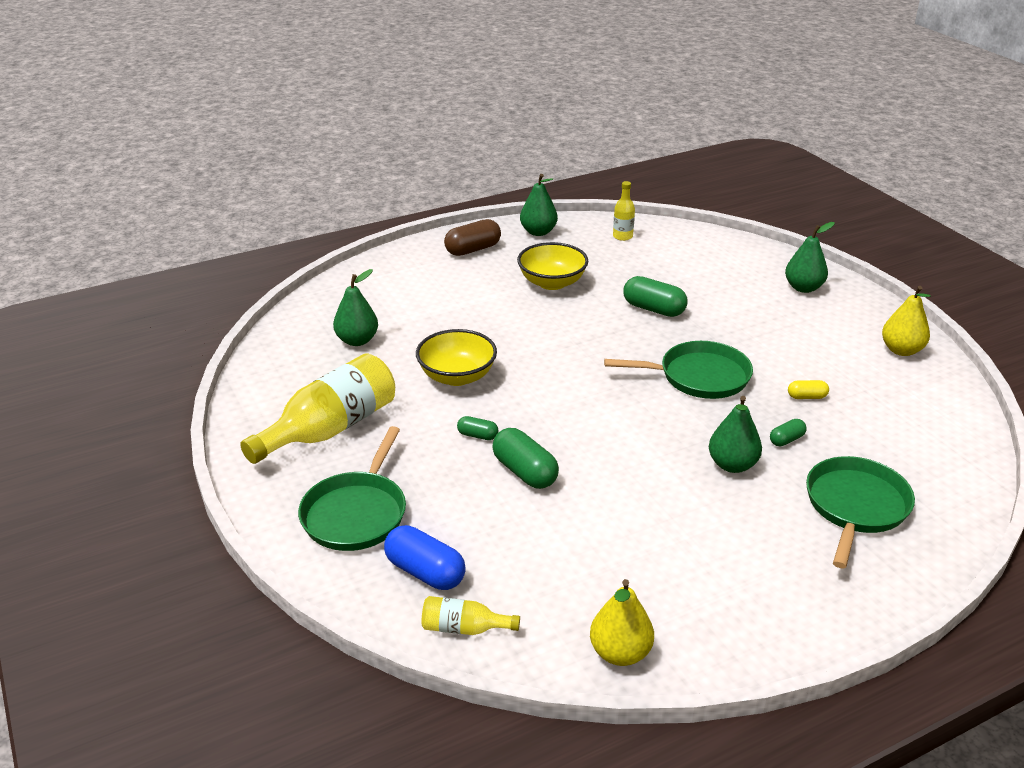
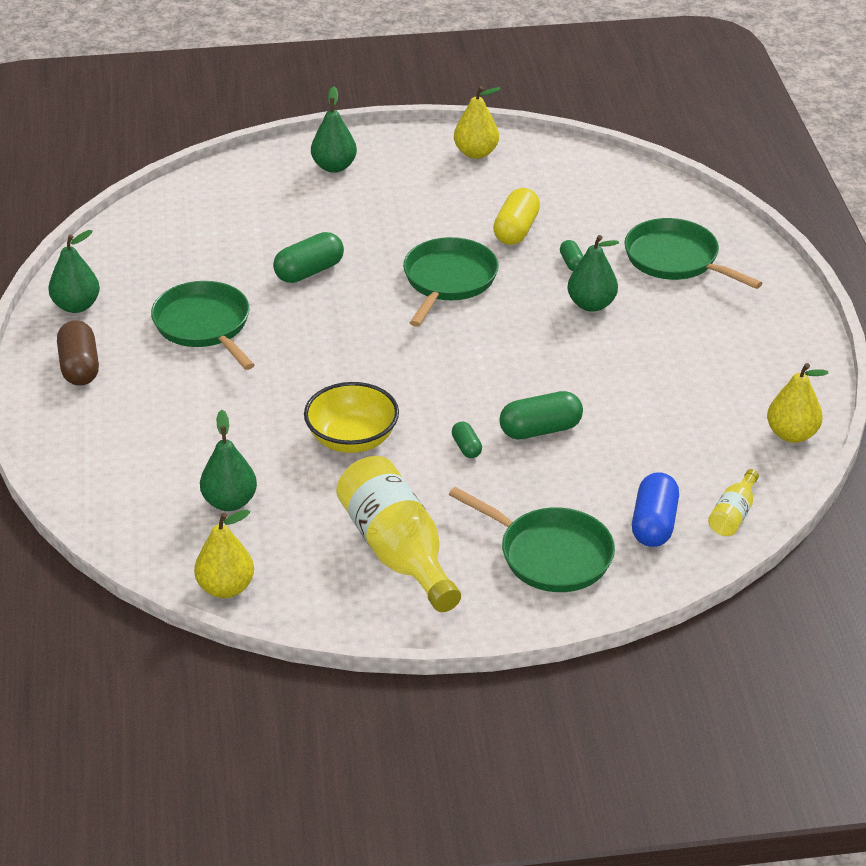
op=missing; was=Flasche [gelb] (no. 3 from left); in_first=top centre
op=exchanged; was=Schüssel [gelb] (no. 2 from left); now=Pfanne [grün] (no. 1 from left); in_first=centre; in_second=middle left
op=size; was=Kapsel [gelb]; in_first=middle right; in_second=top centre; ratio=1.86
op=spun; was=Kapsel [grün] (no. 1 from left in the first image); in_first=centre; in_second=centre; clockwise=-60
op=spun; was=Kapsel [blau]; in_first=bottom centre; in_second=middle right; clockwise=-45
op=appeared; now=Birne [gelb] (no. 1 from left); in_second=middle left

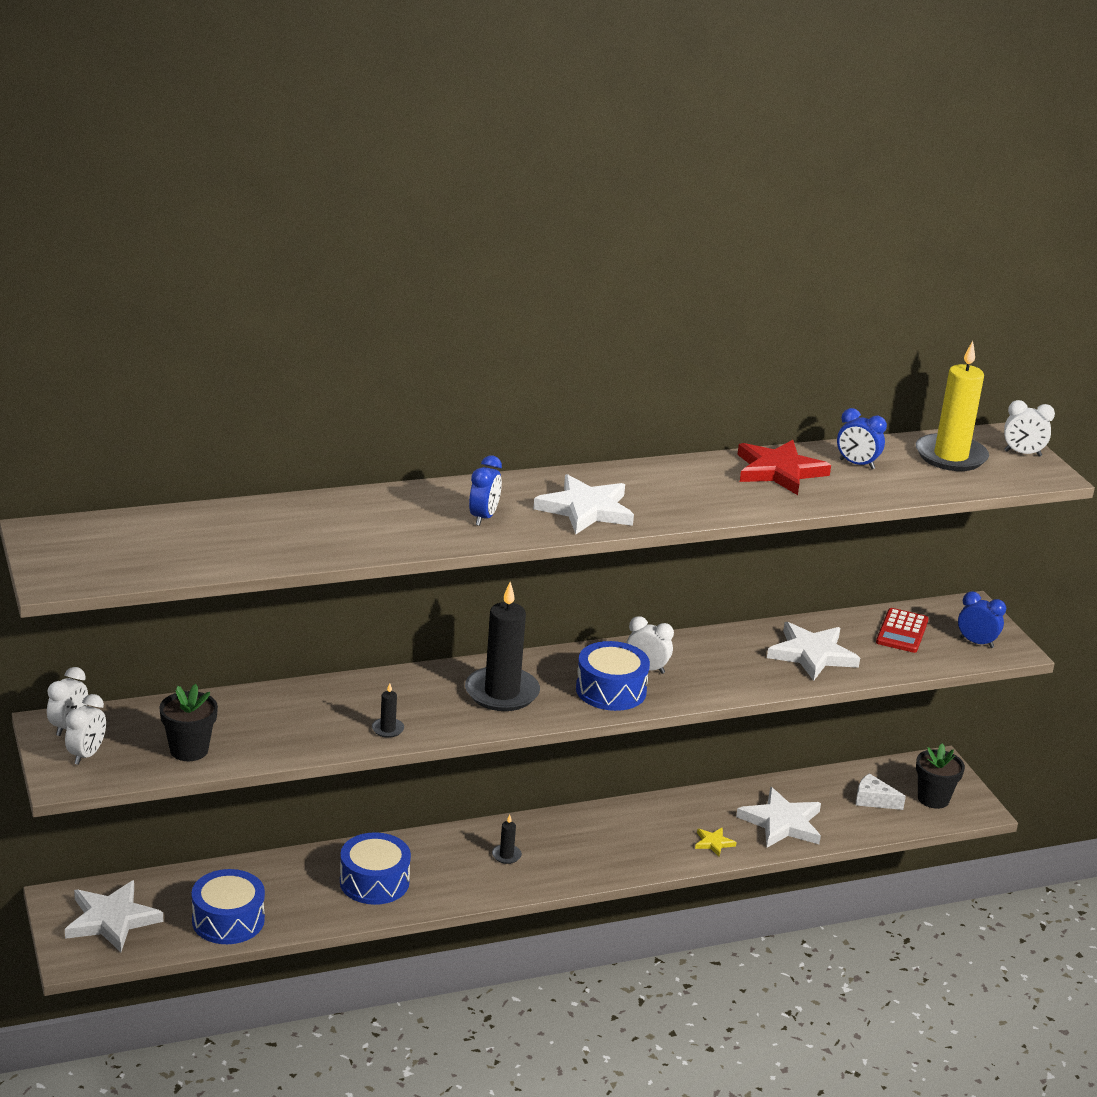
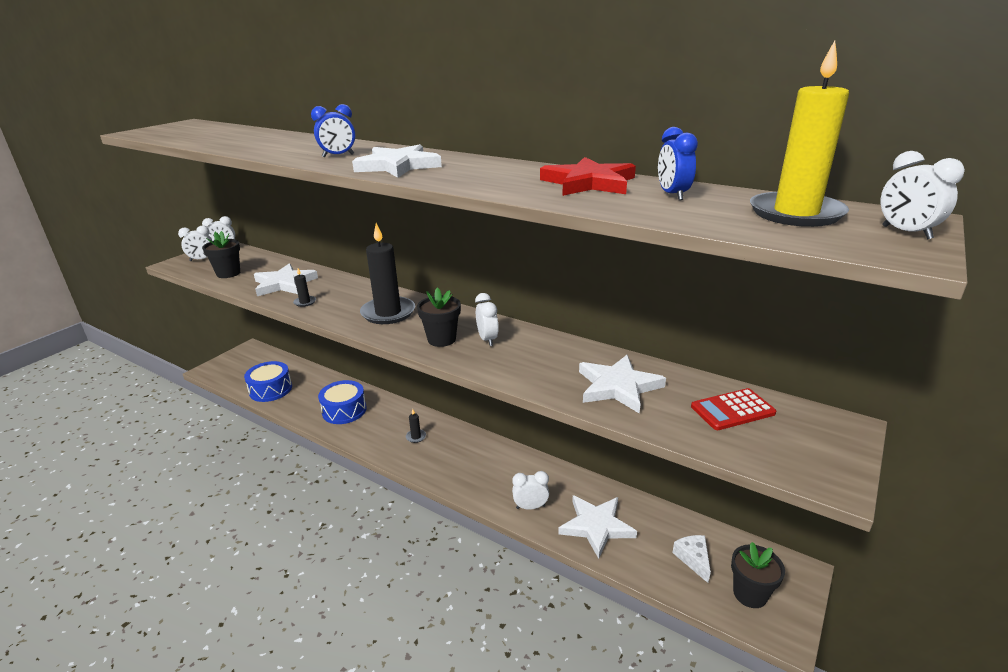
op=missing; was=Wecker [blau] (no. 3 from left); in_first=middle right
op=exchanged; was=Trommel [blau] (no. 3 from left); now=Blumentopf [schwarz] (no. 2 from left); in_first=centre; in_second=centre
op=exchanged; was=Stern [gelb]; now=Wecker [weiß] (no. 4 from left); in_first=bottom centre; in_second=bottom centre
op=relocated; was=Stern [weiß] (no. 1 from left); in_first=bottom left; in_second=middle left

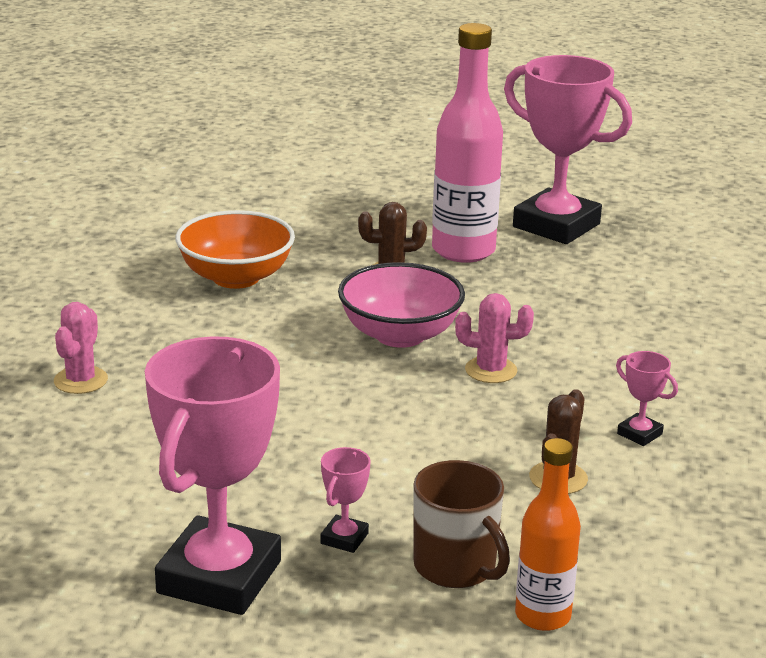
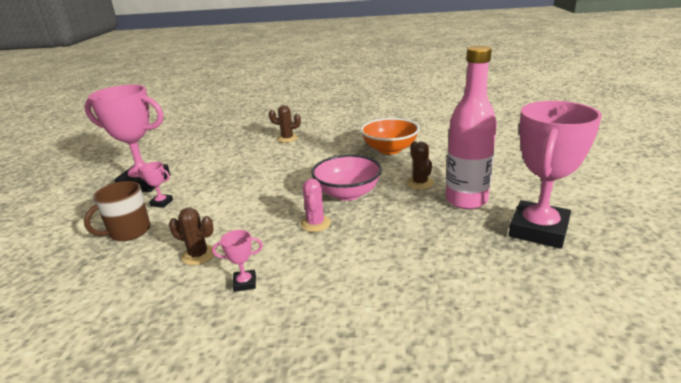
op=colour; was=Kaktus [rosa] (no. 1 from left); now=Kaktus [braun] (no. 2 from left); in_first=middle left; in_second=top centre
op=spun; was=Pokal [rosa] (no. 4 from left in the first image); in_first=middle right; in_second=bottom centre; clockwise=45
op=missing; was=Flasche [orange]; in_first=bottom right

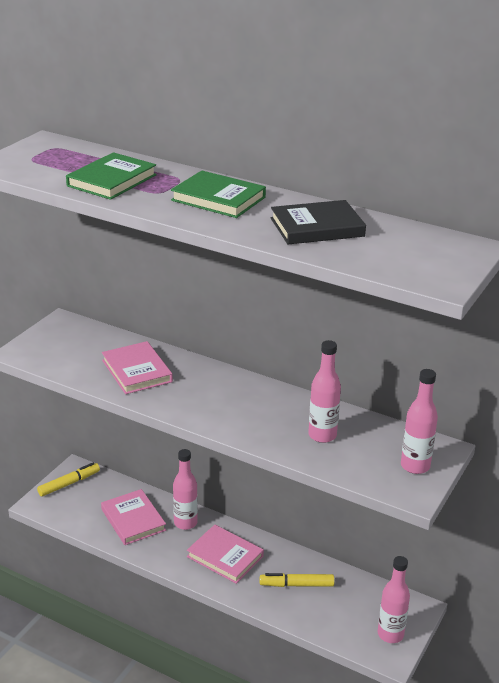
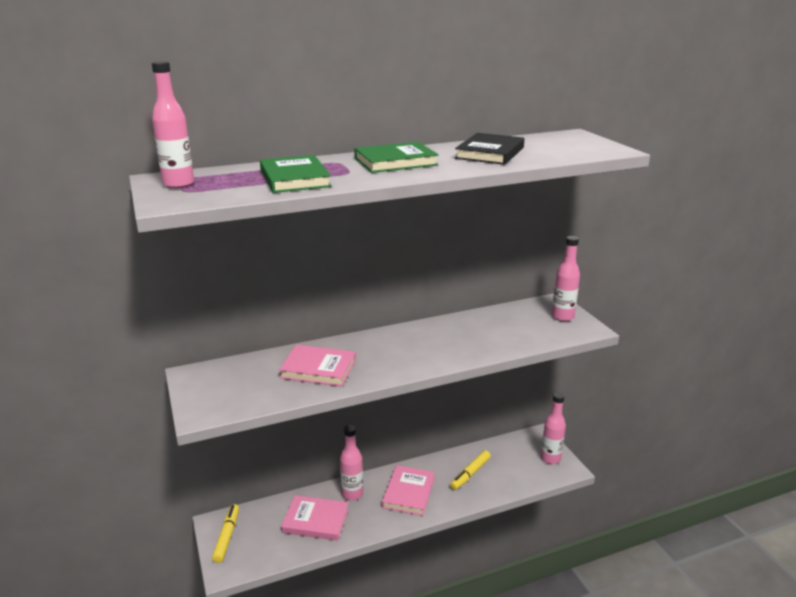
op=relocated; was=Flasche [rosa] (no. 2 from left in the first image); now=Flasche [rosa] (no. 1 from left); in_first=centre; in_second=top left
op=spun; was=Buch [rosa] (no. 3 from left); in_first=bottom centre; in_second=bottom centre; clockwise=-60

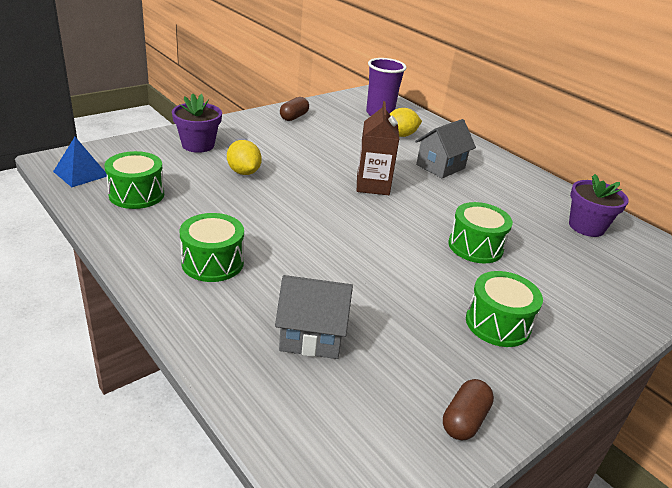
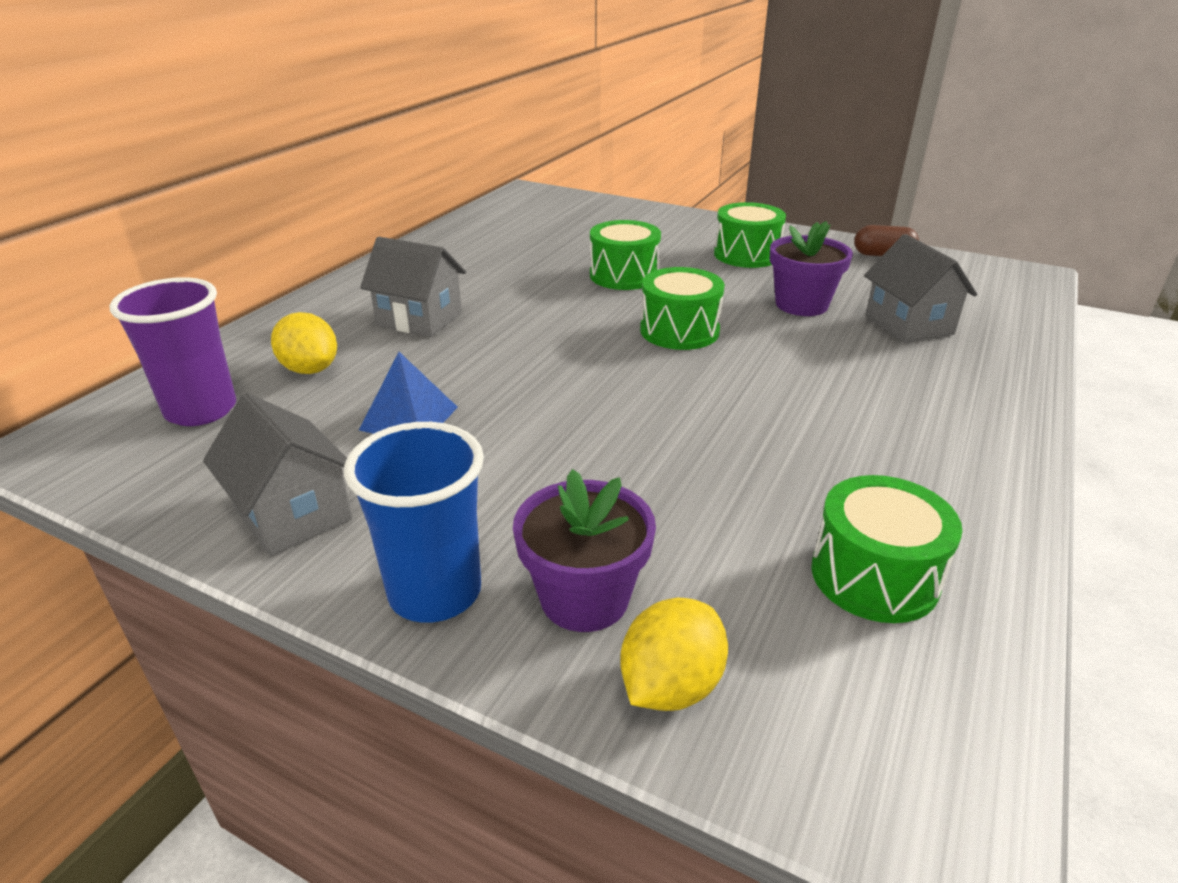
op=exchanged; was=Kapsel [braun] (no. 1 from left); now=Haus [grau] (no. 1 from left); in_first=top centre; in_second=middle left
op=missing; was=Getränkekarton [braun]; in_first=top centre
op=relocated; was=Pyramide [blau]; in_first=top left; in_second=centre
op=relocated; was=Zitrone [gelb] (no. 1 from left in the first image); now=Zitrone [gelb] (no. 2 from left); in_first=top centre; in_second=bottom centre
op=relocated; was=Blumentopf [lila] (no. 2 from left); in_first=middle right; in_second=top right
op=relocated; was=Trommel [grün] (no. 2 from left); in_first=middle left; in_second=centre
op=appeared; now=Becher [blau]; in_second=centre

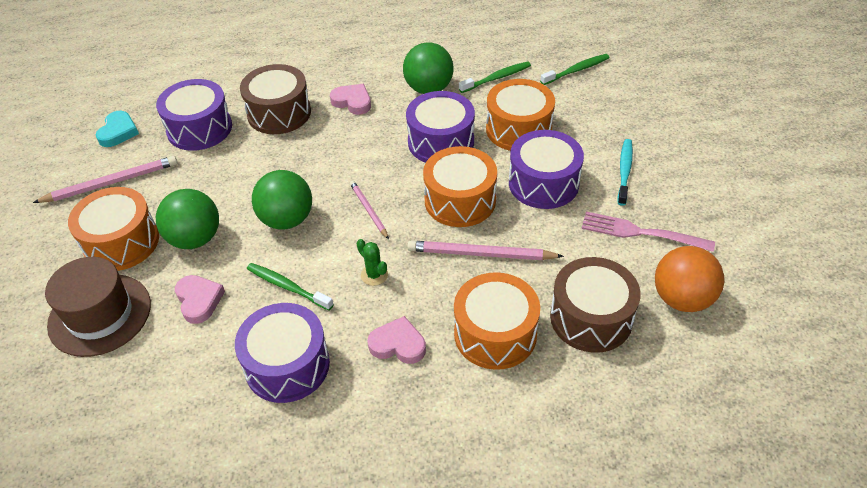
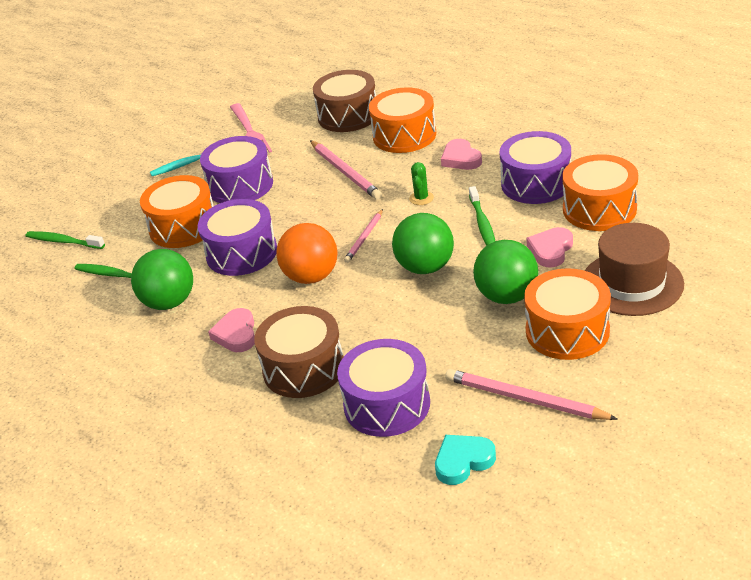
op=relocated; was=Trommel [orange] (no. 2 from left in the first image); now=Trommel [orange] (no. 4 from left); in_first=centre; in_second=top right
op=relocated; was=Ball [orange]; in_first=middle right; in_second=centre

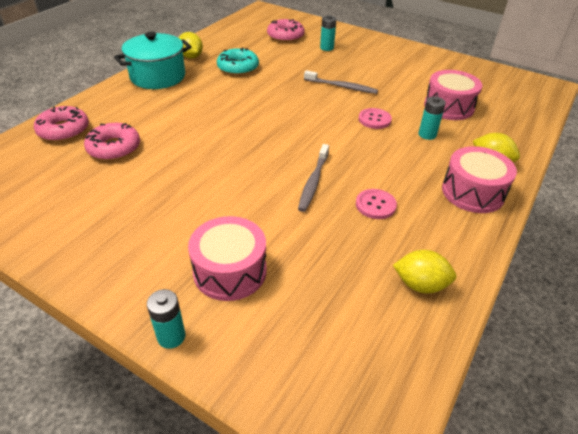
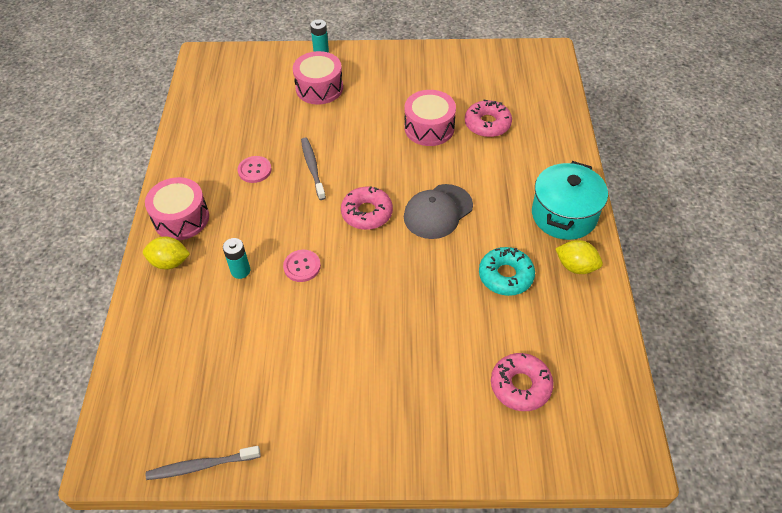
op=missing; was=Batterie [türkis] (no. 2 from left); in_first=top centre
op=relocated; was=Zahnbürste [grau] (no. 2 from left in the first image); now=Zahnbürste [grau] (no. 1 from left); in_first=top centre; in_second=bottom left
op=relocated; was=Trommel [rosa] (no. 2 from left in the first image); now=Trommel [rosa] (no. 3 from left); in_first=top right; in_second=top centre
op=relocated; was=Donut [rosa] (no. 1 from left); in_first=top left; in_second=centre
op=missing; was=Zitrone [gelb] (no. 2 from left); in_first=middle right
op=appeared; now=Kappe [grau]; in_second=centre

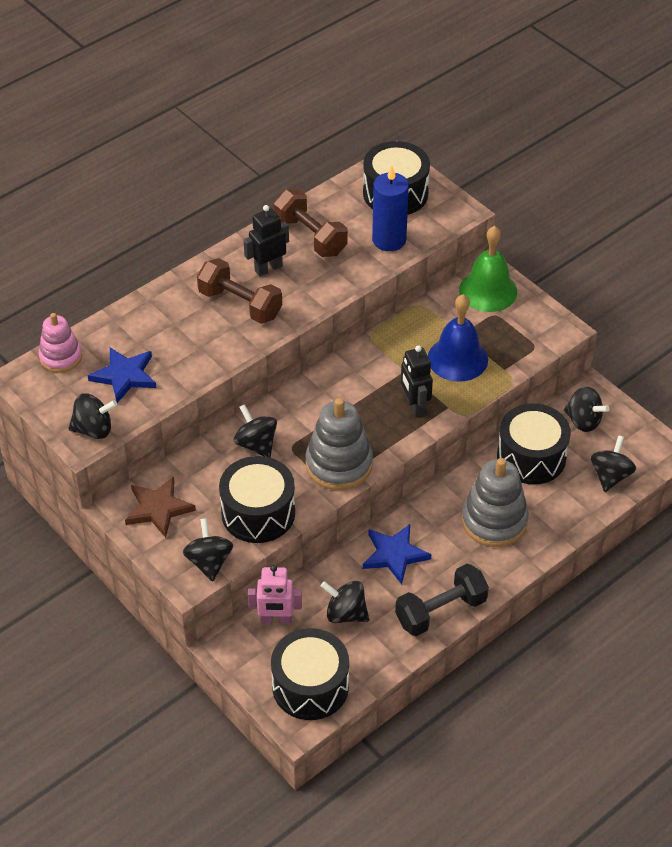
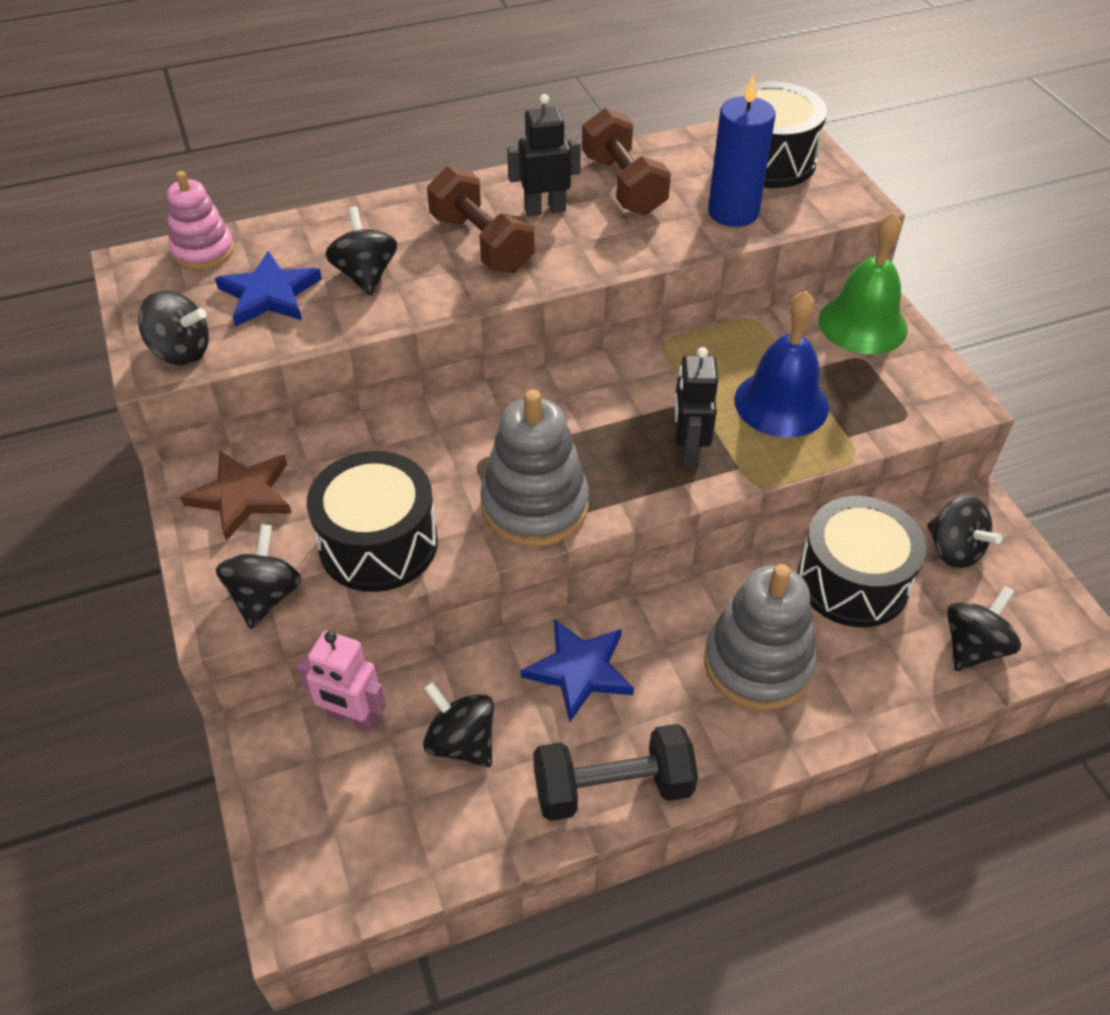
op=relocated; was=Kreisel [schwarz] (no. 3 from left); in_first=centre; in_second=top left
op=missing; was=Trommel [schwarz] (no. 2 from left); in_first=bottom centre

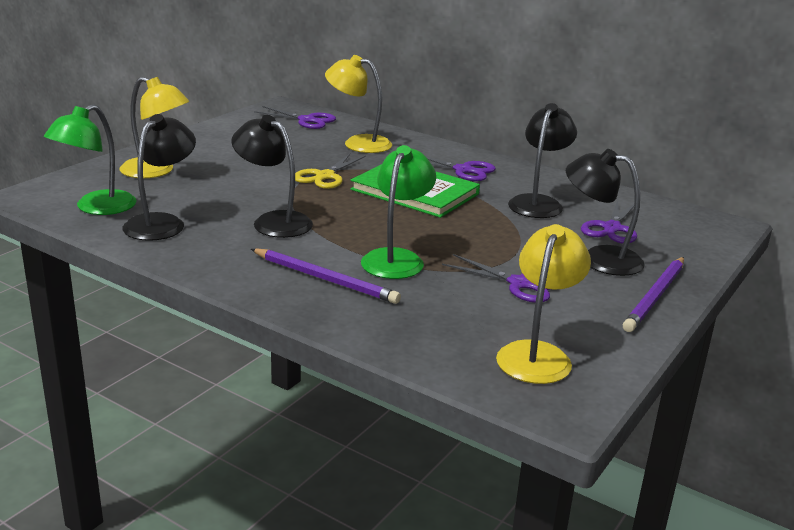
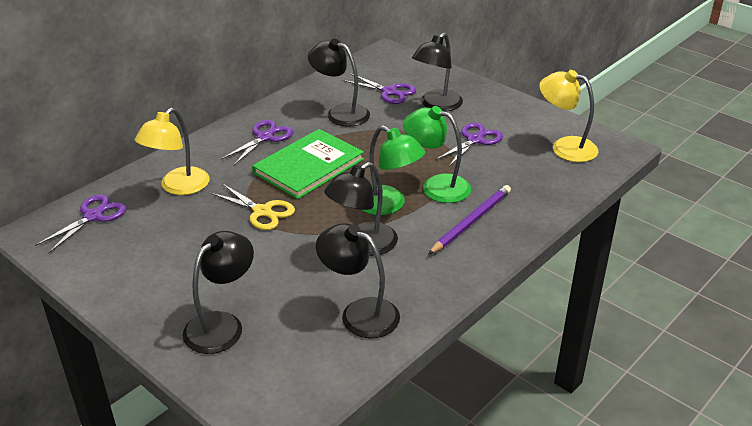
op=colour; was=Lampe [gelb] (no. 1 from left); now=Lampe [schwarz] (no. 1 from left); in_first=top left; in_second=bottom left
op=relocated; was=Lampe [grün] (no. 1 from left); in_first=top left; in_second=centre
op=missing; was=Bleistift [lila] (no. 2 from left); in_first=middle right

